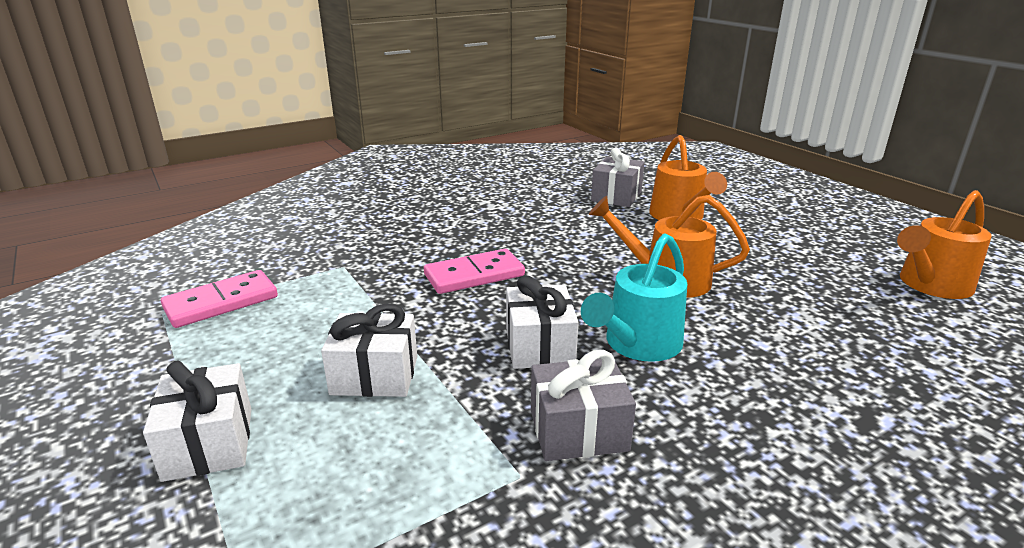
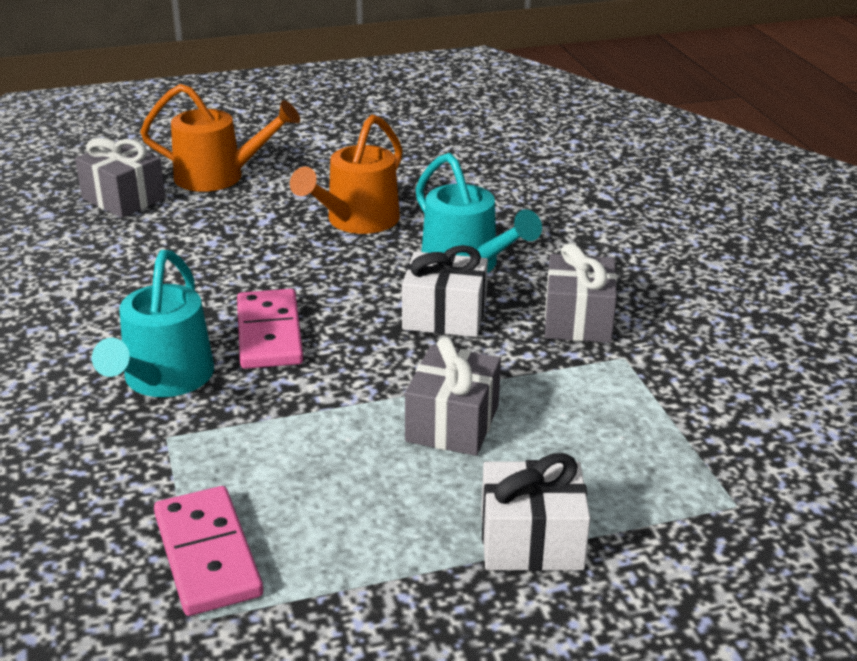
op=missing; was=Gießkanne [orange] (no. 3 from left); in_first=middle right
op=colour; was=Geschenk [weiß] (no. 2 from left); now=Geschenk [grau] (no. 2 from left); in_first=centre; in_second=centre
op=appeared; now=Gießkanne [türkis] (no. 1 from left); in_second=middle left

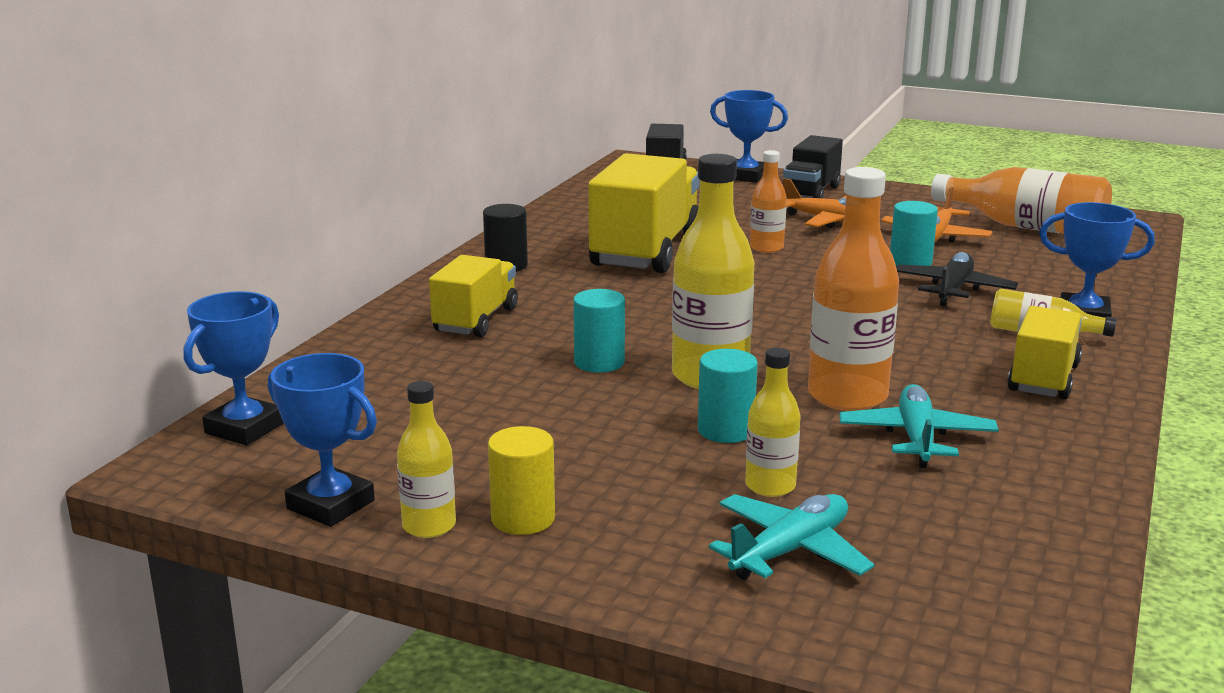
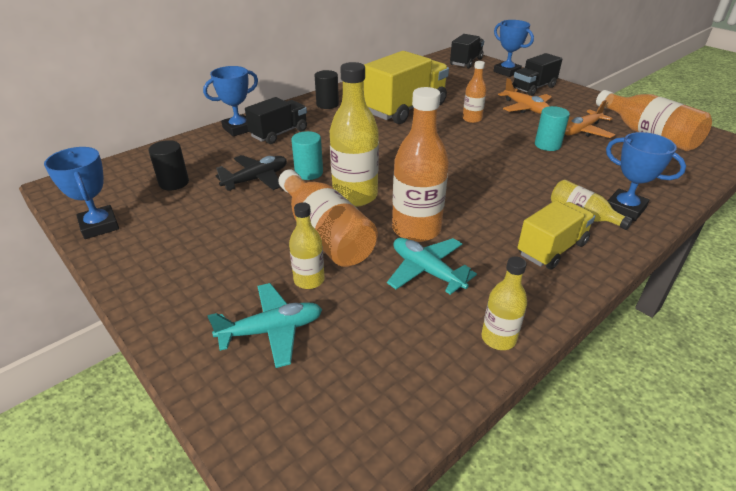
op=relocated; was=Flugzeug [schwarz]; in_first=middle right; in_second=centre
op=colour; was=Lastwagen [gelb] (no. 1 from left); now=Lastwagen [schwarz] (no. 1 from left); in_first=centre; in_second=top centre
op=relocated; was=Pokal [blau] (no. 1 from left in the first image); now=Pokal [blau] (no. 2 from left); in_first=middle left; in_second=top left
op=exchanged; was=Vollzylinder [türkis] (no. 2 from left); now=Flasche [orange] (no. 1 from left); in_first=centre; in_second=centre
op=relocated; was=Flasche [gelb] (no. 1 from left in the first image); now=Flasche [gelb] (no. 3 from left); in_first=centre; in_second=middle right
op=spun; was=Flugzeug [türkis] (no. 2 from left); in_first=middle right; in_second=centre; clockwise=-75
op=missing; was=Vollzylinder [gelb]; in_first=bottom centre
op=appeared; now=Vollzylinder [schwarz] (no. 1 from left); in_second=middle left

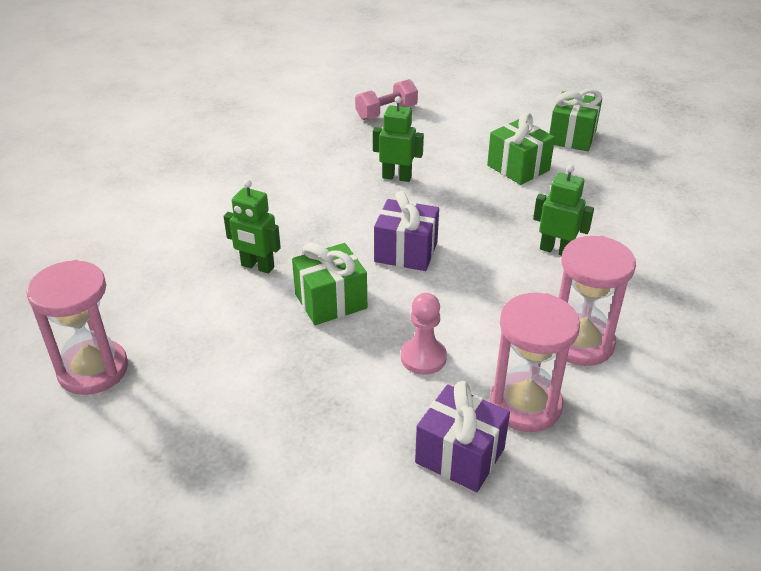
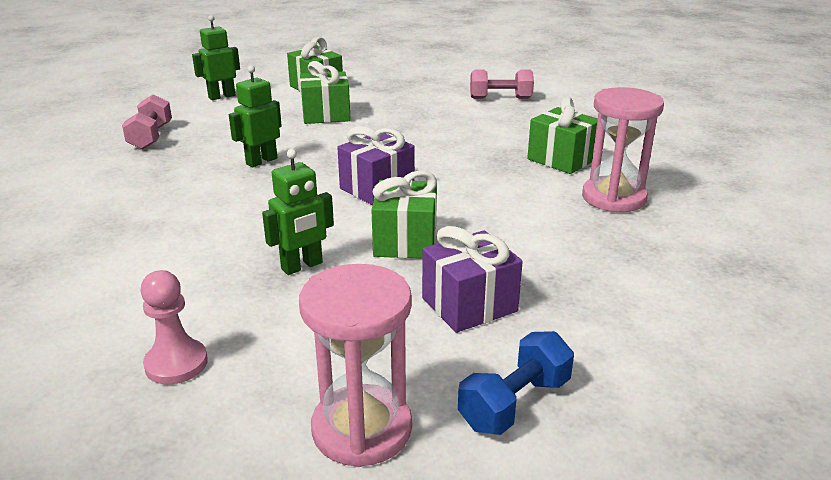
op=relocated; was=Roboter [grün] (no. 3 from left in the first image); now=Roboter [grün] (no. 1 from left); in_first=middle right; in_second=top left
op=exchanged; was=Sanduhr [rosa] (no. 3 from left); now=Geschenk [grün] (no. 4 from left); in_first=middle right; in_second=top right
op=relocated; was=Bauer [rosa]; in_first=centre; in_second=bottom left
op=relocated; was=Geschenk [lila] (no. 2 from left); in_first=bottom centre; in_second=centre
op=appeared; now=Hantel [rosa] (no. 2 from left); in_second=top centre
op=appeared; now=Hantel [blau]; in_second=bottom centre

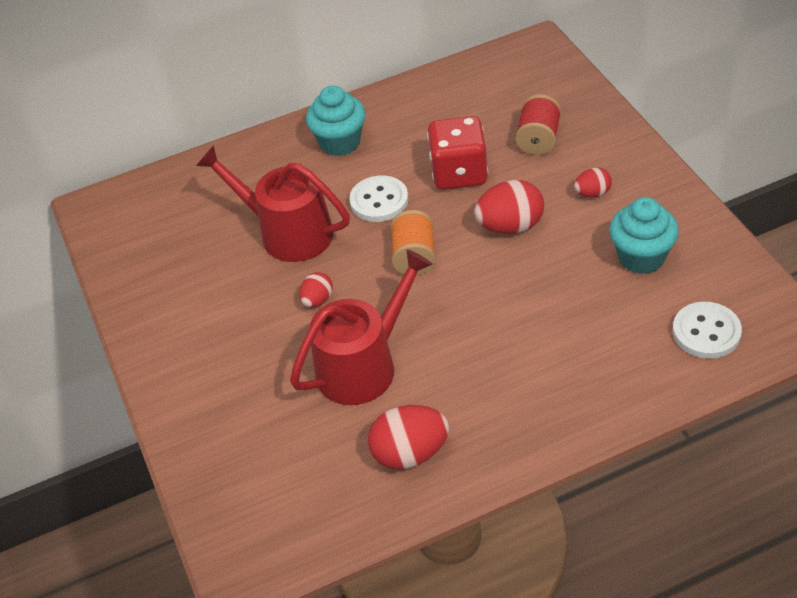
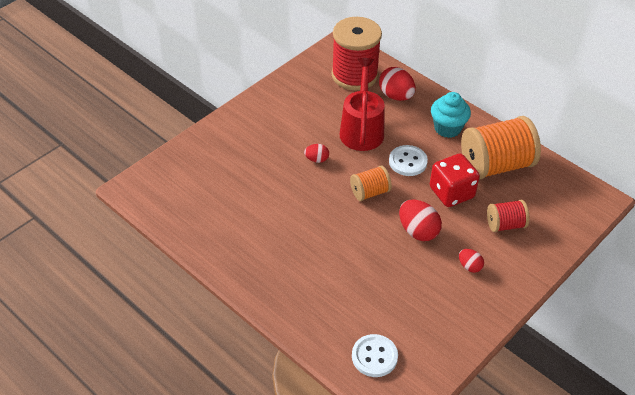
op=missing; was=Muffin [türkis] (no. 2 from left); in_first=middle right
op=missing; was=Gießkanne [rot] (no. 2 from left); in_first=centre
op=relocated; was=Ei [rot] (no. 2 from left); in_first=bottom centre; in_second=top centre
op=appeared; now=Garnrolle [rot] (no. 1 from left); in_second=top centre
op=appeared; now=Garnrolle [orange] (no. 2 from left); in_second=middle right

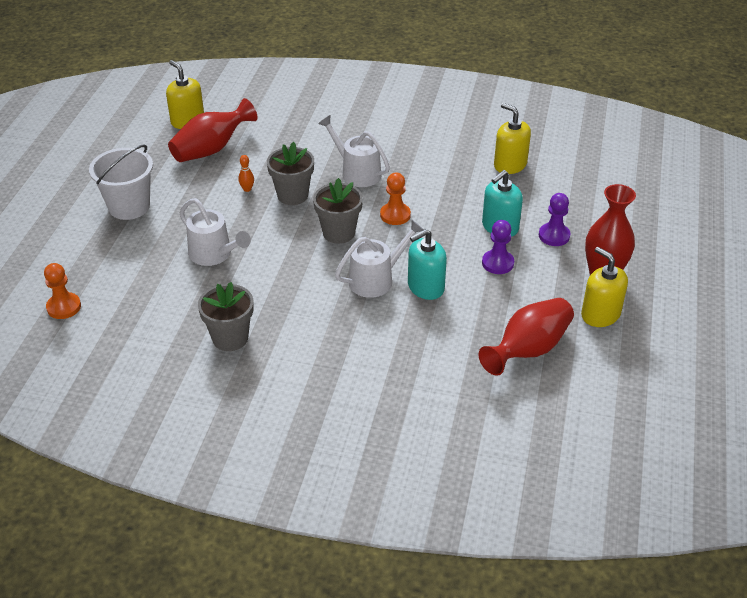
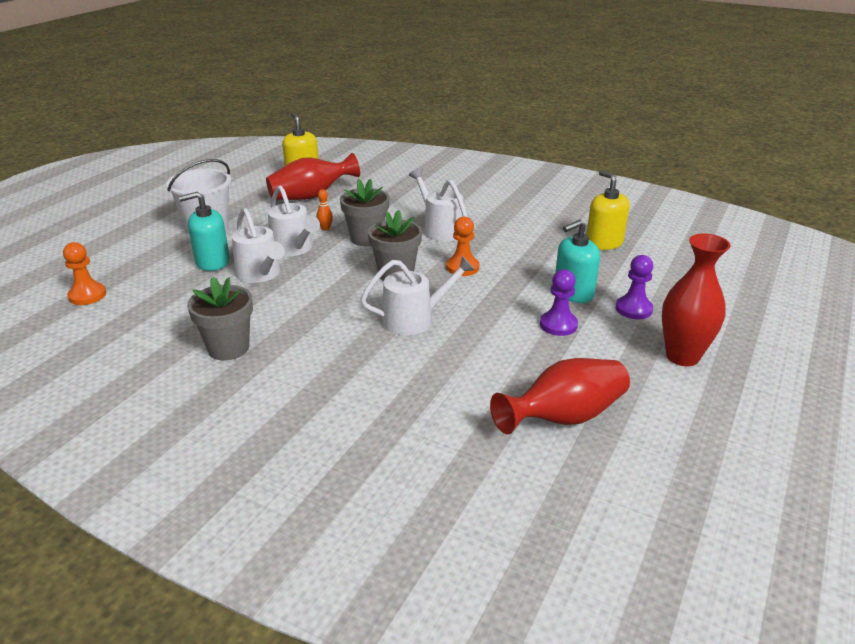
op=relocated; was=Seifenspender [türkis] (no. 1 from left); in_first=centre; in_second=middle left
op=missing; was=Seifenspender [gelb] (no. 3 from left); in_first=middle right
op=appeared; now=Gießkanne [weiß] (no. 2 from left); in_second=centre

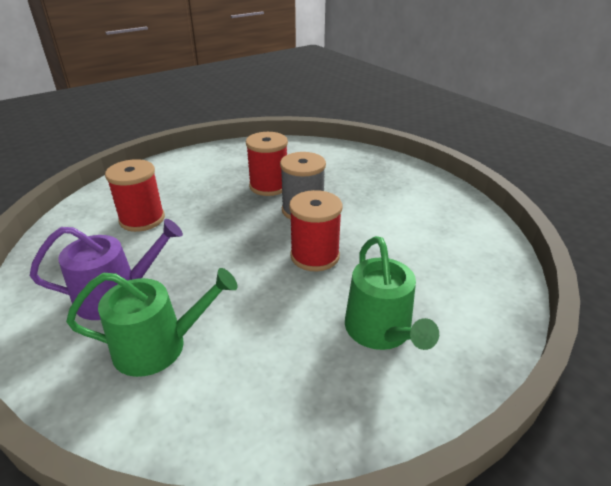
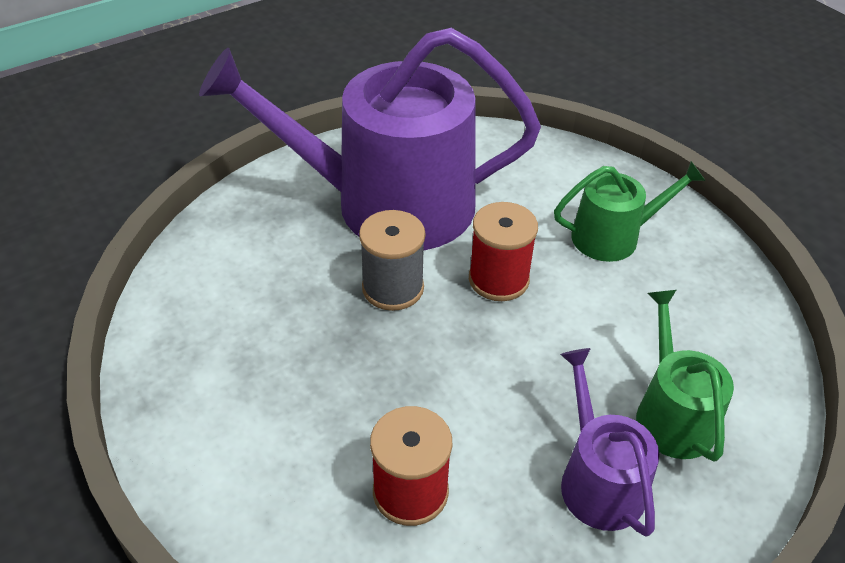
op=missing; was=Garnrolle [rot] (no. 2 from left); in_first=centre
op=appeared; now=Gießkanne [lila] (no. 1 from left); in_second=top centre

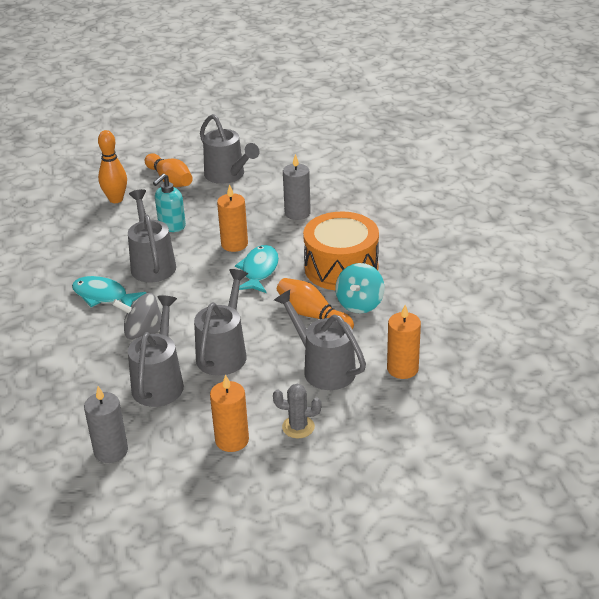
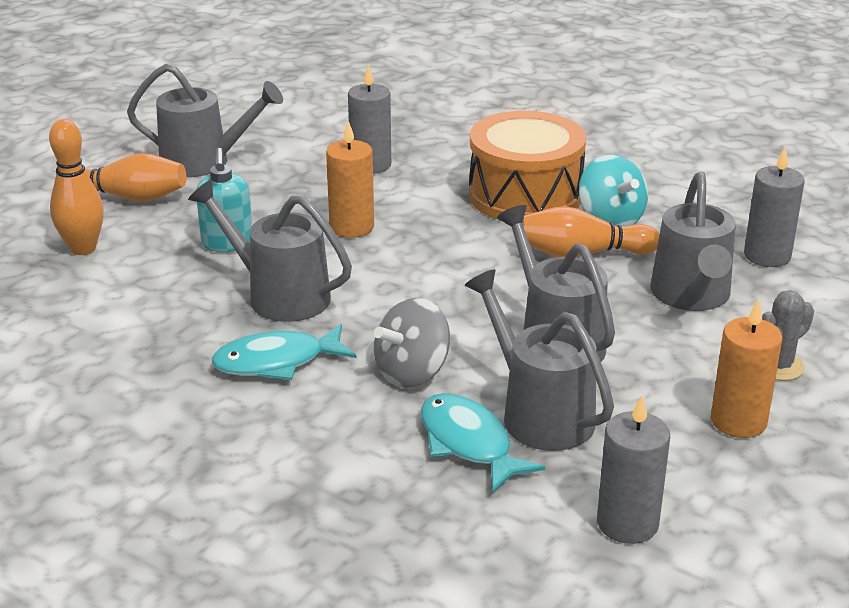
op=relocated; was=Fisch [türkis] (no. 2 from left); in_first=centre; in_second=bottom centre
op=spun; was=Gießkanne [grau] (no. 5 from left); in_first=centre; in_second=middle right; clockwise=-90
op=colour; was=Kerze [orange] (no. 3 from left); now=Kerze [grau] (no. 3 from left); in_first=middle right; in_second=middle right

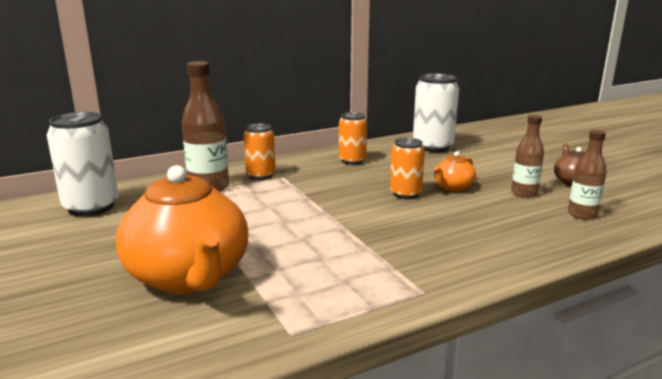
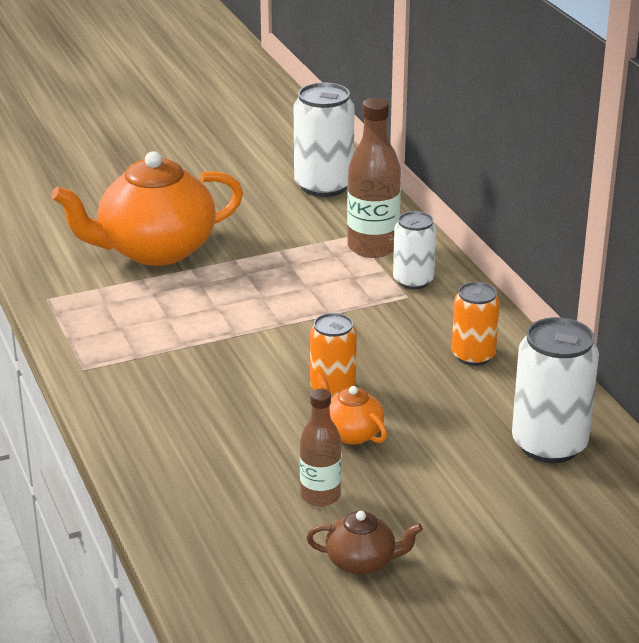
op=colour; was=Dose [orange] (no. 1 from left); now=Dose [weiß] (no. 2 from left); in_first=centre; in_second=centre
op=missing; was=Flasche [braun] (no. 3 from left); in_first=middle right

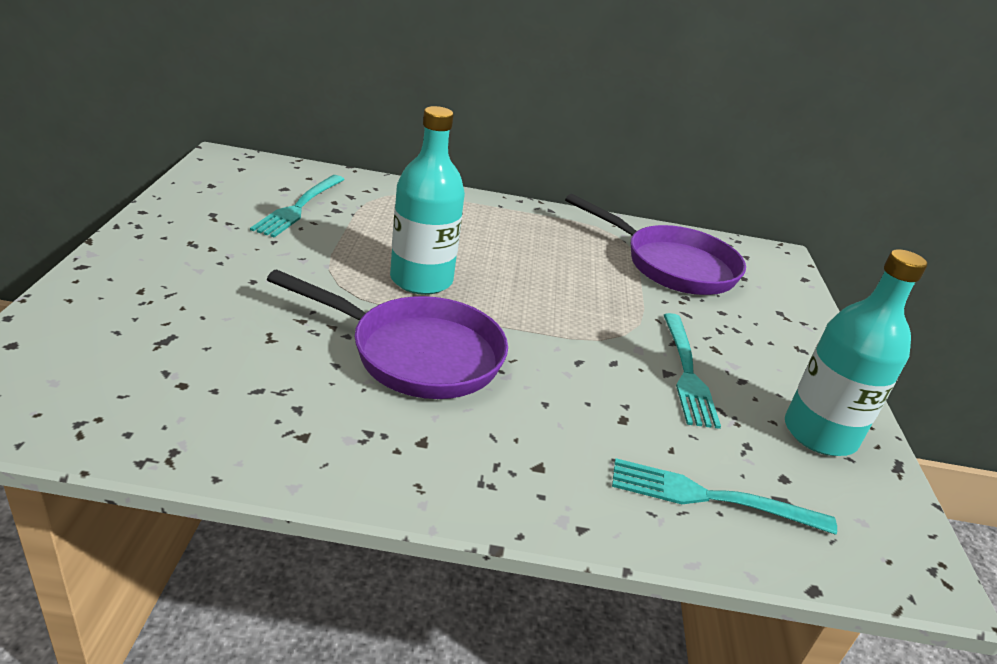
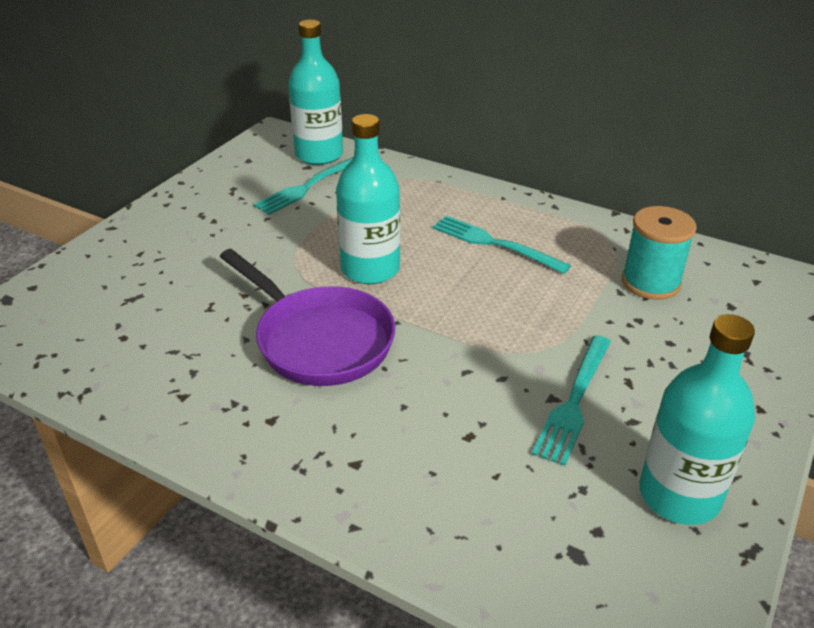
op=exchanged; was=Pfanne [lila] (no. 2 from left); now=Garnrolle [türkis]; in_first=centre; in_second=middle right
op=relocated; was=Gabel [türkis] (no. 3 from left in the first image); now=Gabel [türkis] (no. 2 from left); in_first=bottom right; in_second=centre
op=appeared; now=Flasche [türkis] (no. 1 from left); in_second=top centre

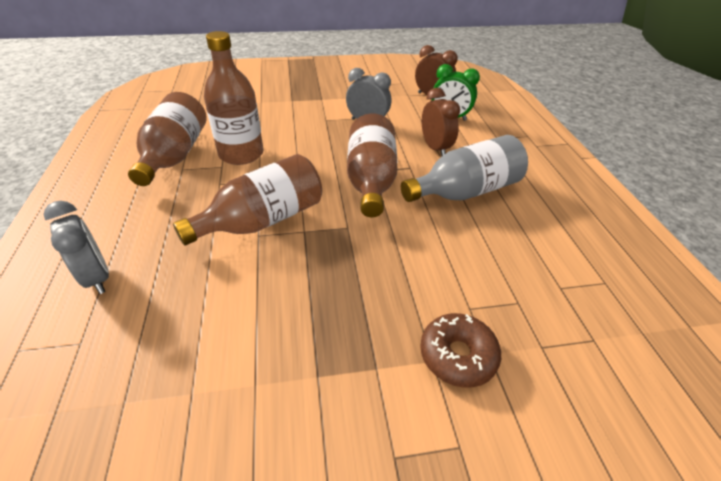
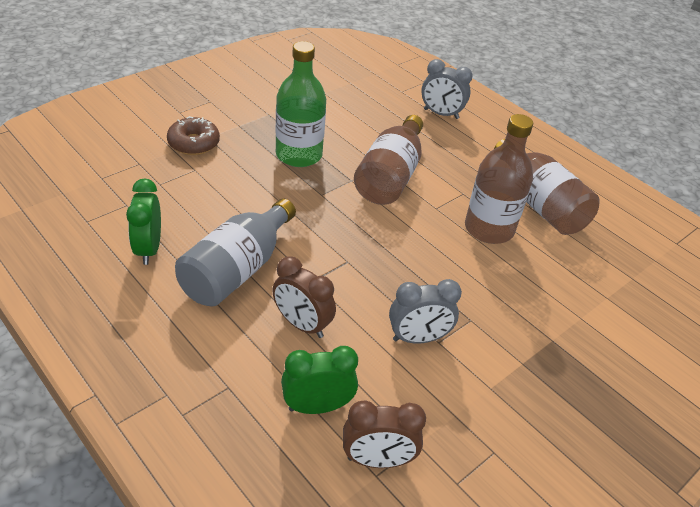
op=missing; was=Flasche [braun] (no. 4 from left); in_first=centre
op=appeared; now=Flasche [grün]; in_second=top centre
op=appeared; now=Wecker [grün] (no. 1 from left); in_second=middle left

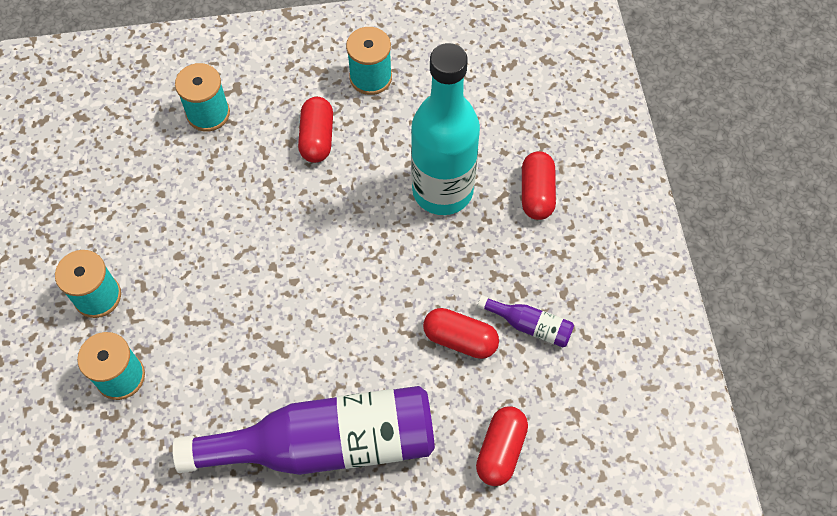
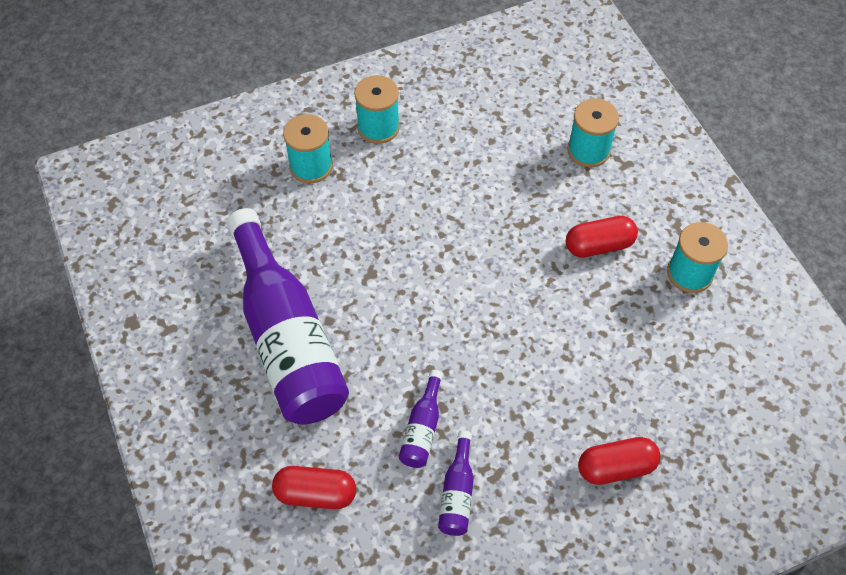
op=missing; was=Flasche [türkis]; in_first=top centre
op=exchanged; was=Kapsel [rot] (no. 2 from left); now=Flasche [lila] (no. 2 from left); in_first=centre; in_second=bottom centre

